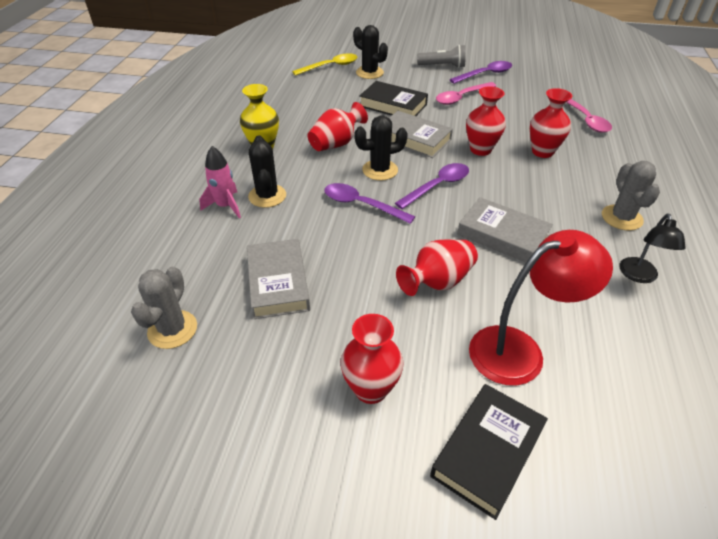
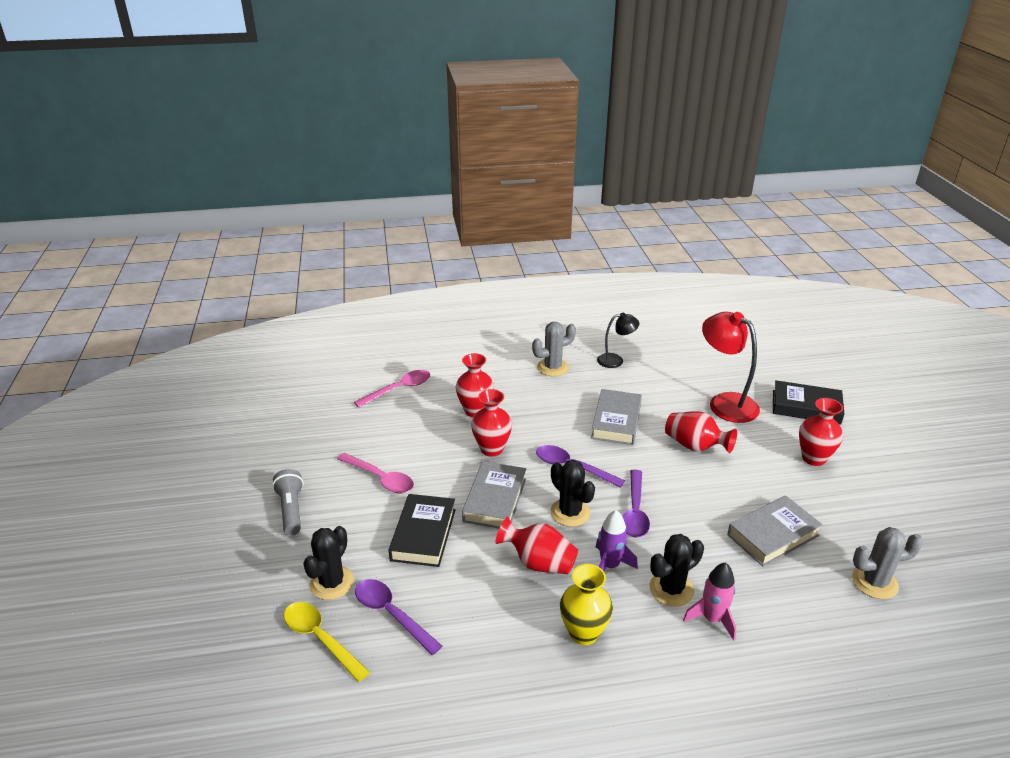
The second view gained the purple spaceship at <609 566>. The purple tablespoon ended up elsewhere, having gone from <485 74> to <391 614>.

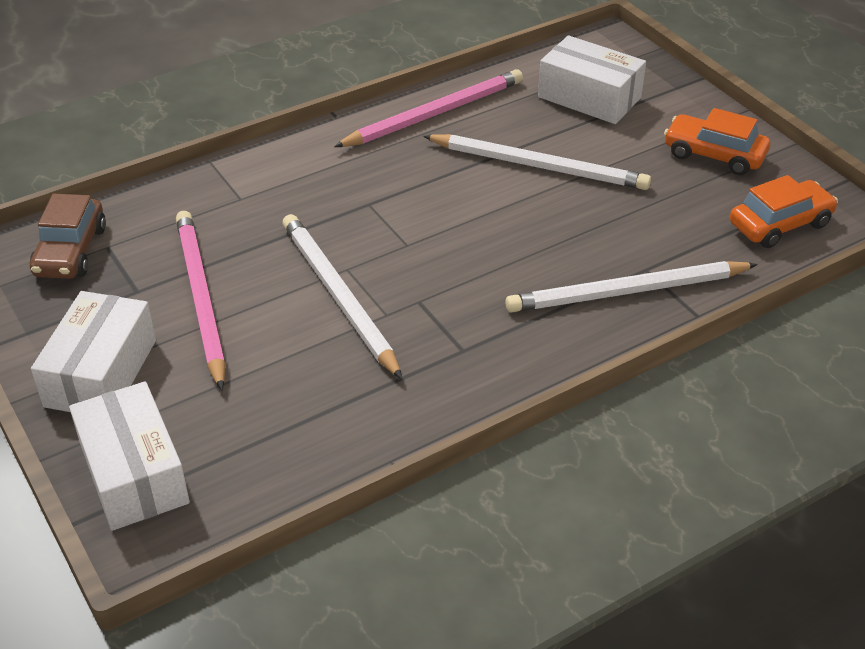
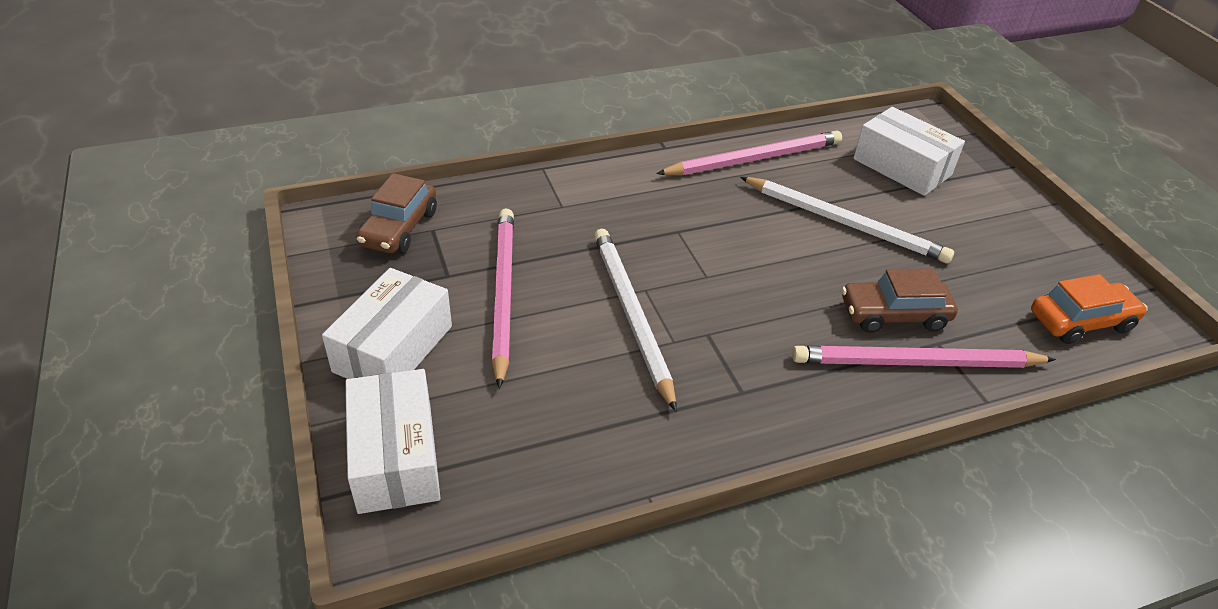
The second view lost the orange-coloured toy car at <714 155>. The second view gained the dark brown toy car at <893 315>. What was the pure white lead pencil at <628 292> turned into the rose-pink lead pencil at <917 363>.

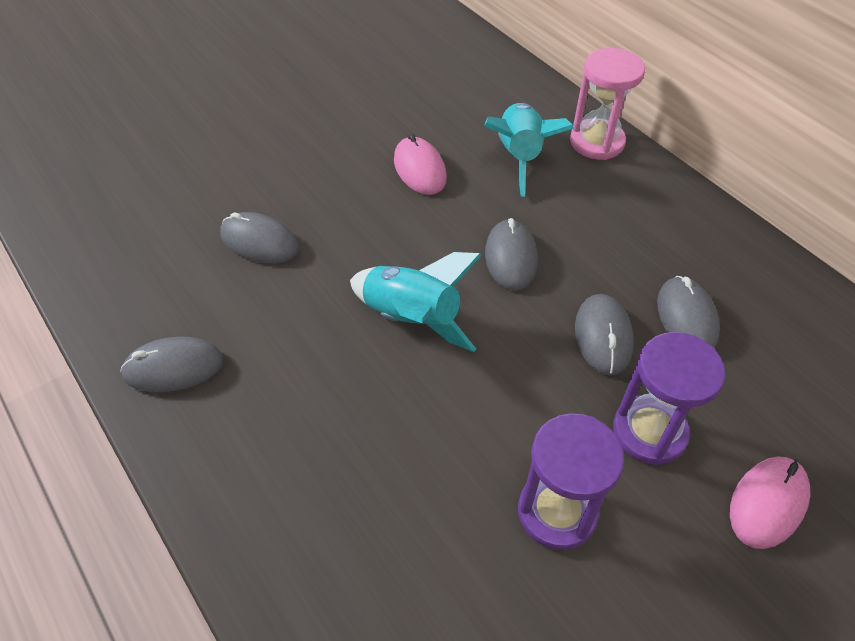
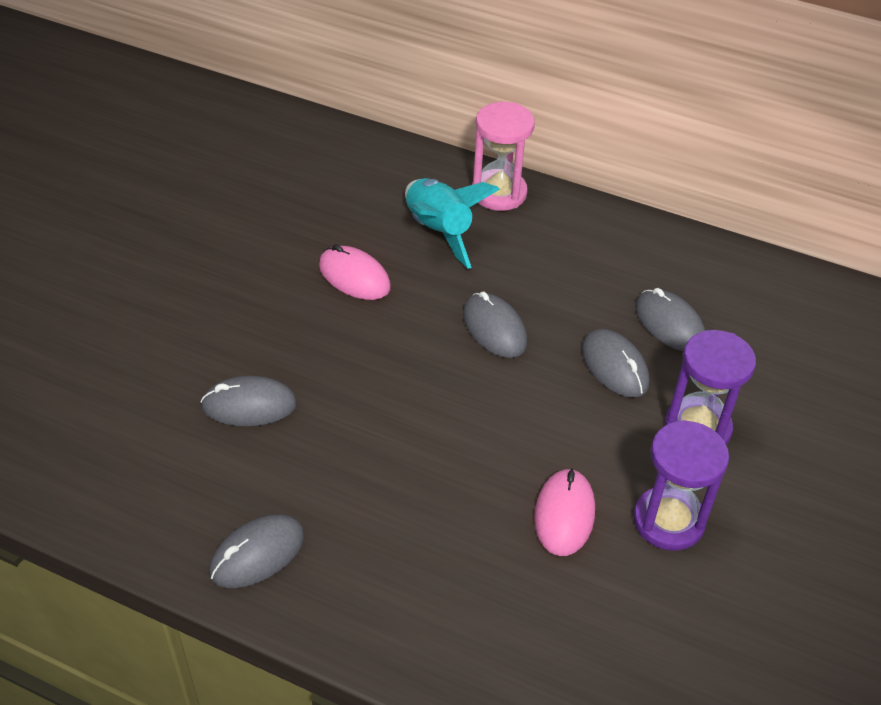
The second view lost the turquoise spaceship at <411 319>. The rose-pink PC mouse ended up elsewhere, having gone from <768 503> to <564 514>.

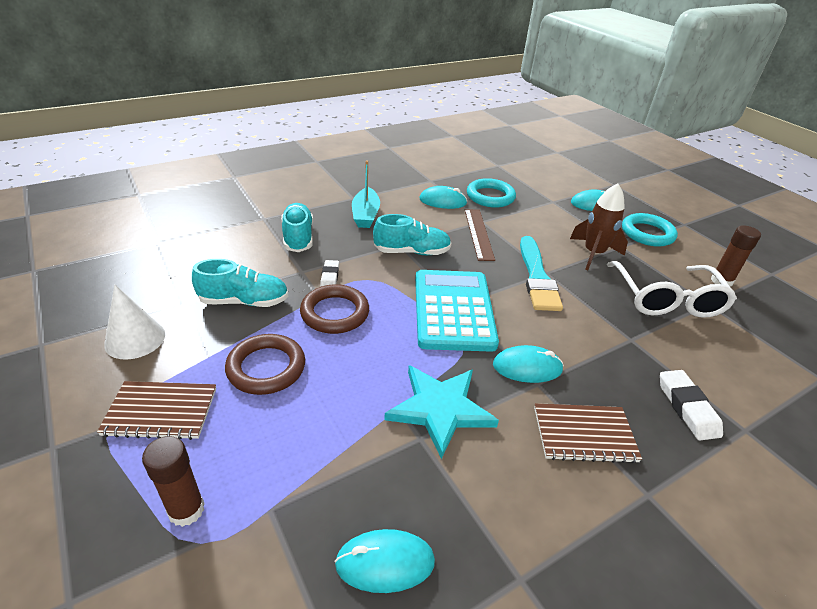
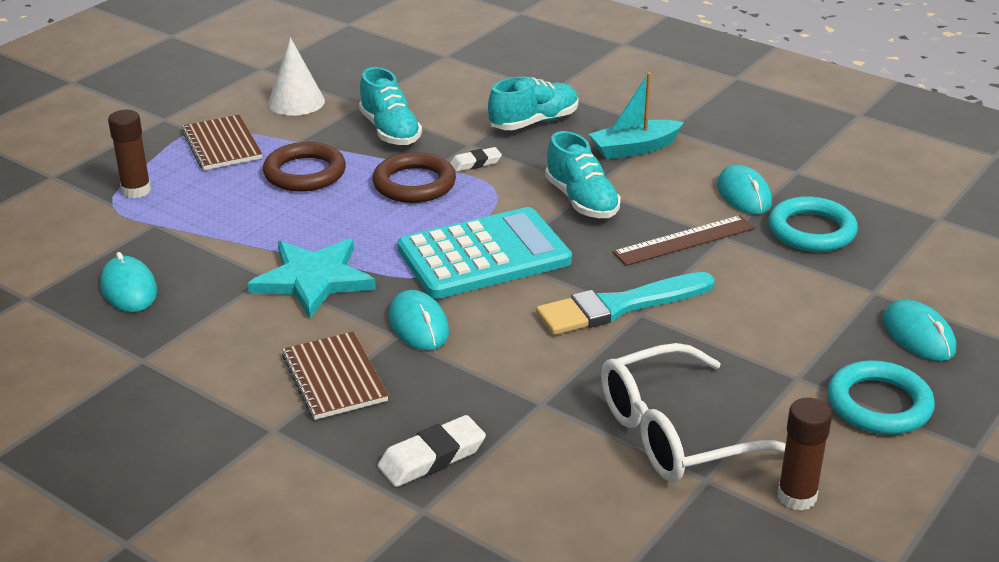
The second view lost the dark brown spaceship at <593 254>.

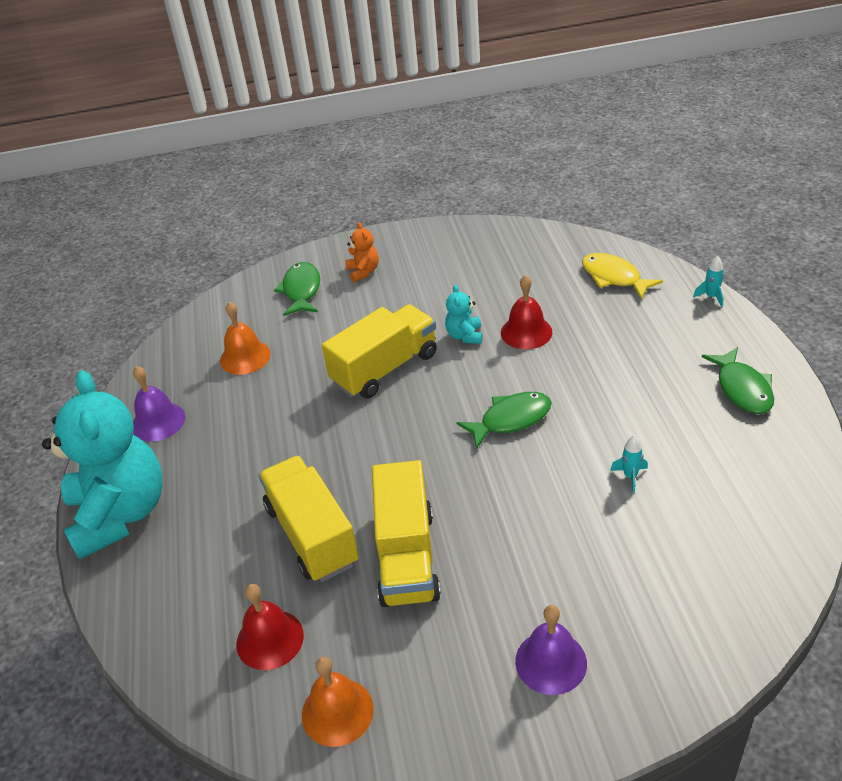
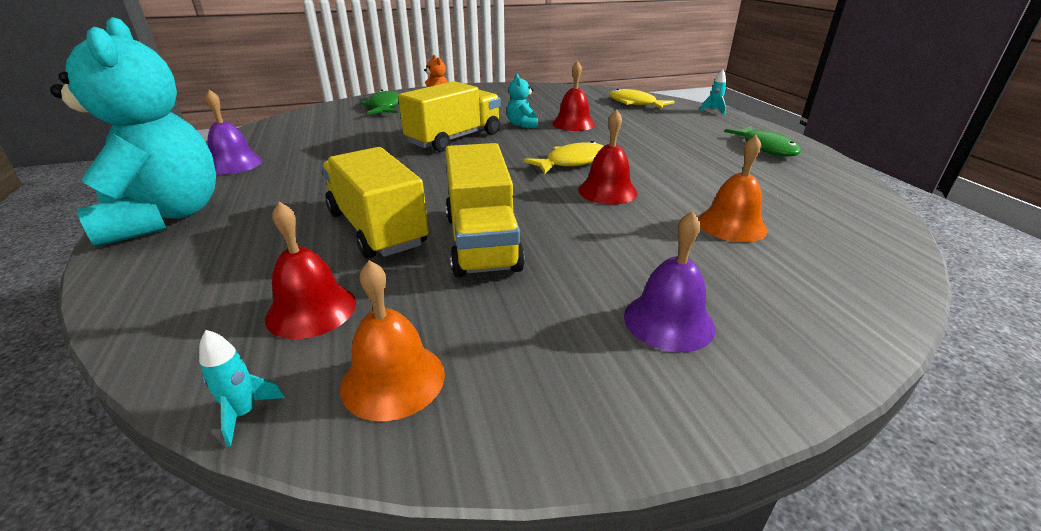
The second view gained the scarlet hand bell at <607 191>. The orange-coloured hand bell ended up elsewhere, having gone from <245 357> to <731 225>. The turquoise spaceship ended up elsewhere, having gone from <630 476> to <244 413>. What was the leaf-green fish figure at <511 419> turned into the bright yellow fish figure at <572 162>.

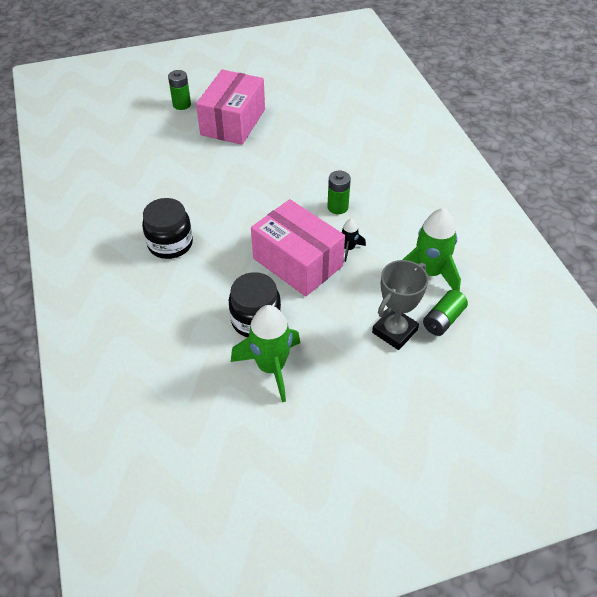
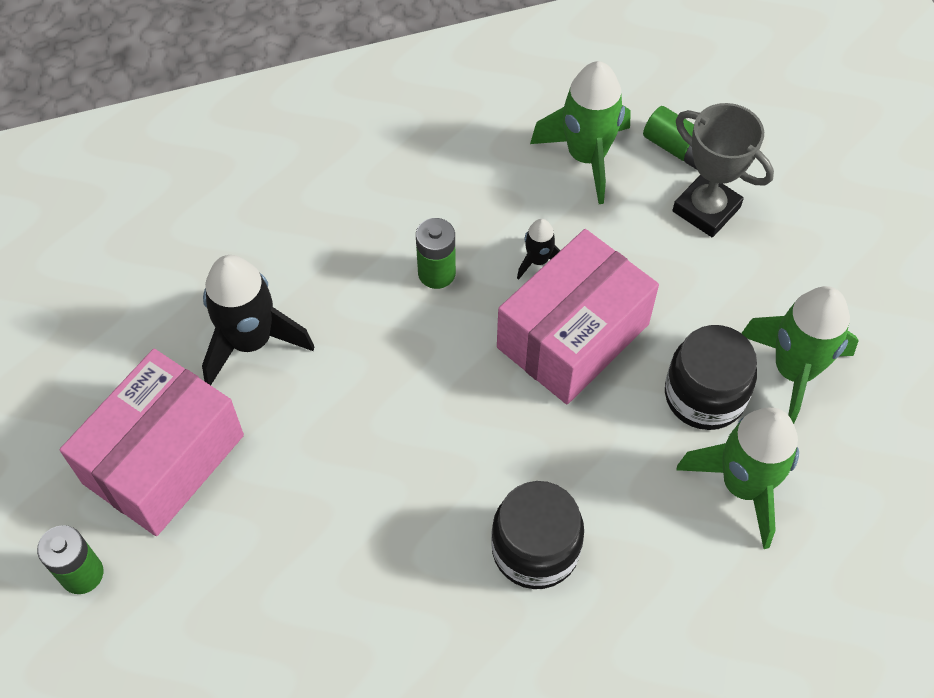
The second view gained the black spaceship at <251 341>. The second view gained the leaf-green spaceship at <743 485>. The rose-pink package at <233 122> ended up facing another way, 75 degrees counterclockwise from before.

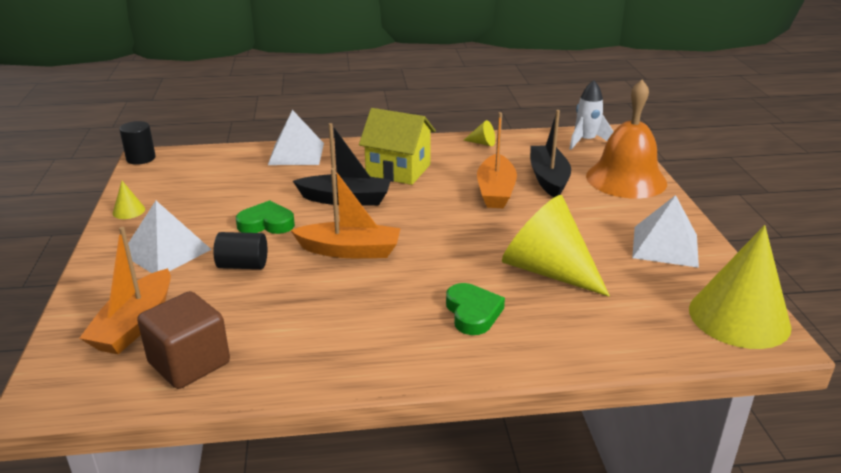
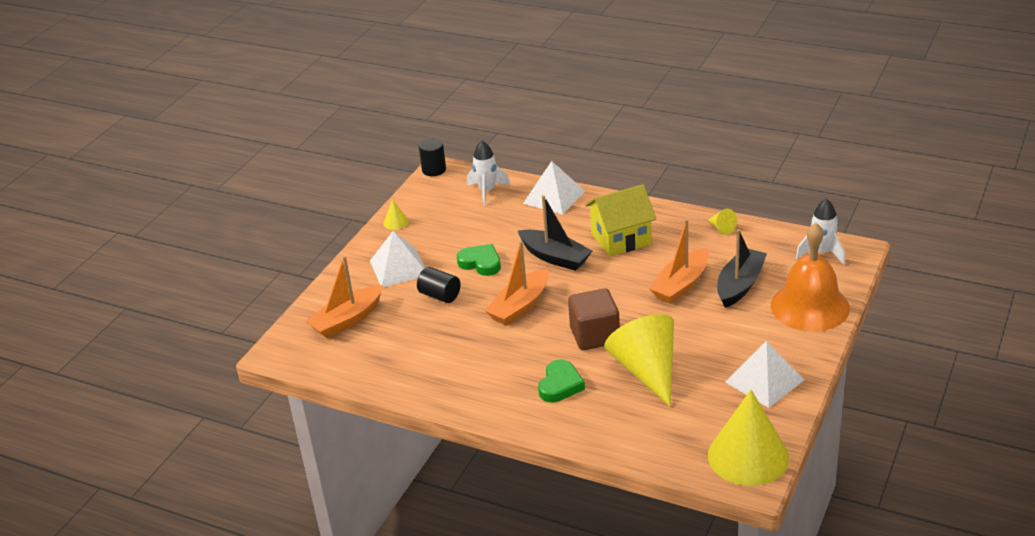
The second view gained the pure white spaceship at <487 191>. The dark brown cube ended up elsewhere, having gone from <189 363> to <595 335>. The orange-coloured boat at <350 250> ended up facing another way, 90 degrees clockwise from before. The bright yellow cottage at <398 170> ended up facing another way, 75 degrees counterclockwise from before.

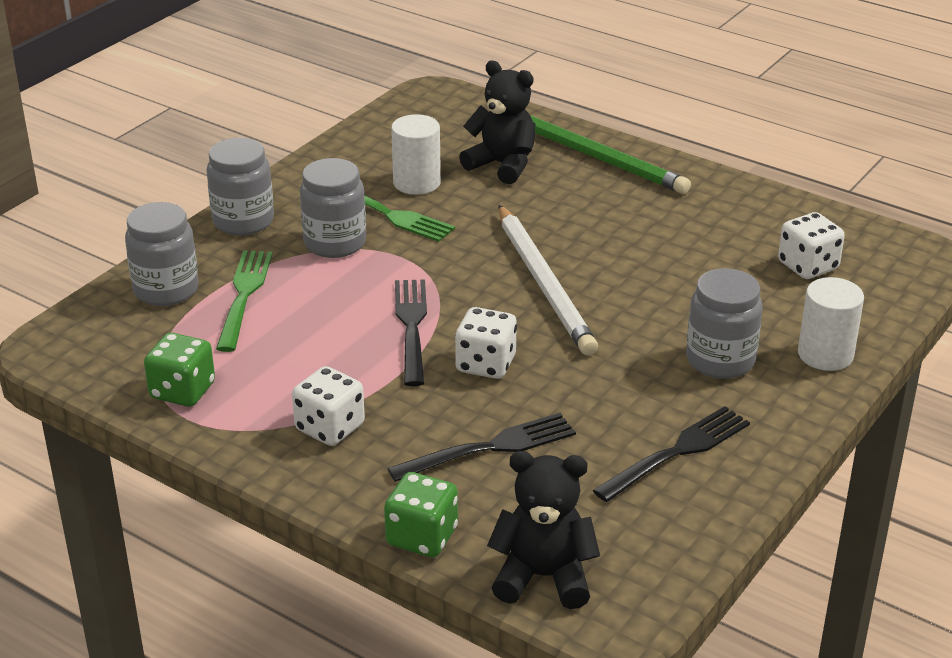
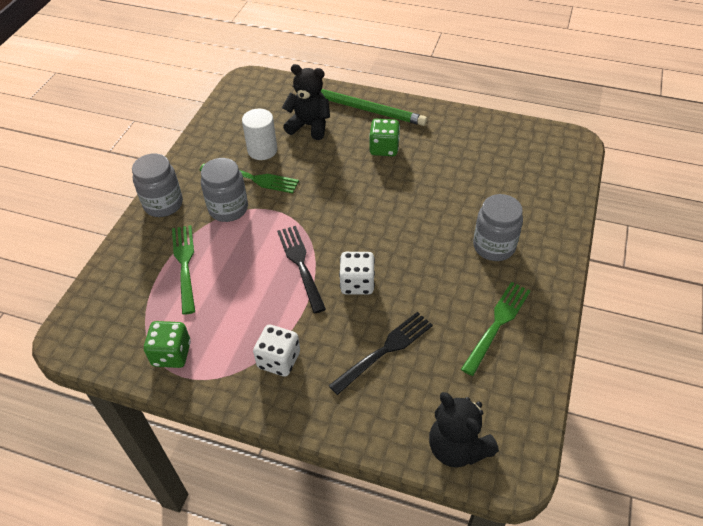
The second view lost the grey jam jar at <166 290>. The second view lost the pure white lead pencil at <544 283>. The second view lost the pure white game die at <808 266>. The second view lost the pure white solid cylinder at <825 354>. The leaf-green game die ended up elsewhere, having gone from <422 537> to <384 148>. What was the black dinner fork at <677 452> turned into the leaf-green dinner fork at <497 324>. The black teddy at <543 577> ended up facing another way, 120 degrees counterclockwise from before.

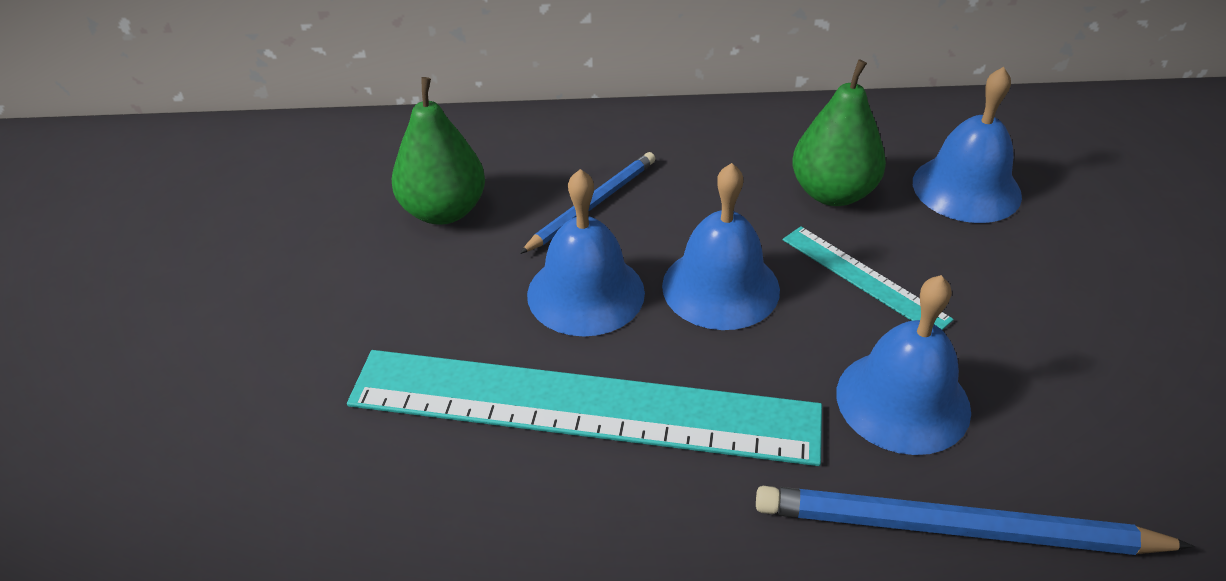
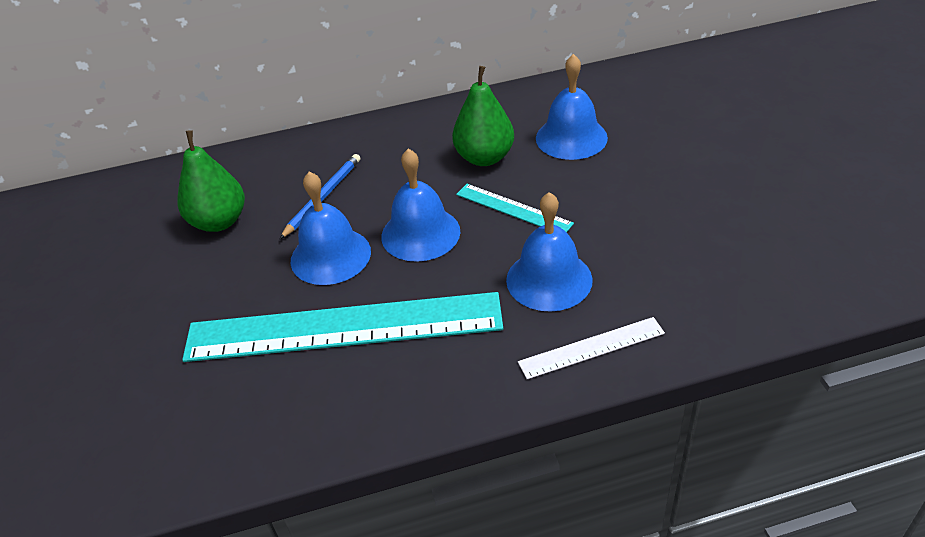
Where the blue lead pencil stood at <955 529>, the pure white straightedge came to stand at <591 348>.

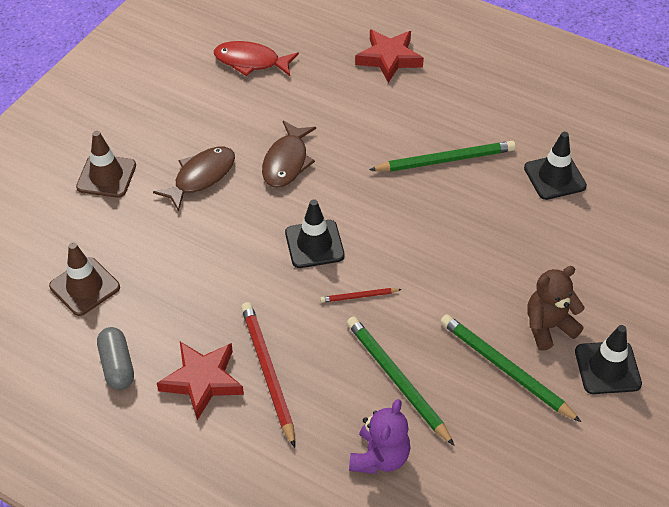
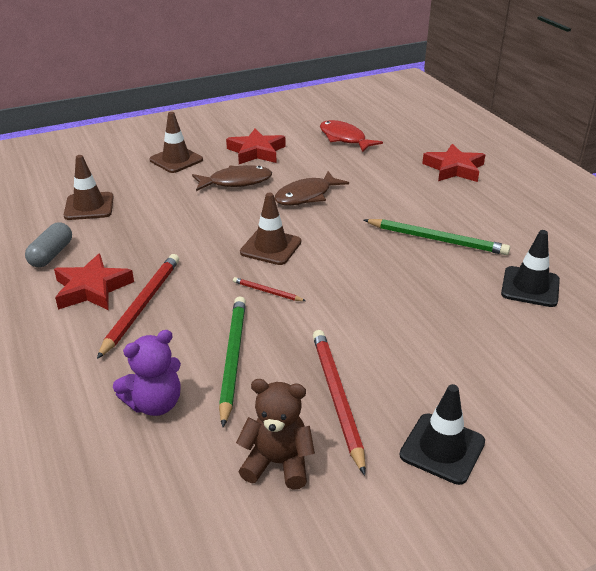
The second view gained the scarlet five-pointed star at <256 152>. The dark brown teddy ended up elsewhere, having gone from <548 327> to <278 463>. What was the black traffic cone at <314 244> turned into the dark brown traffic cone at <270 247>. What was the leaf-green lead pencil at <505 369> turned into the scarlet lead pencil at <336 398>.

